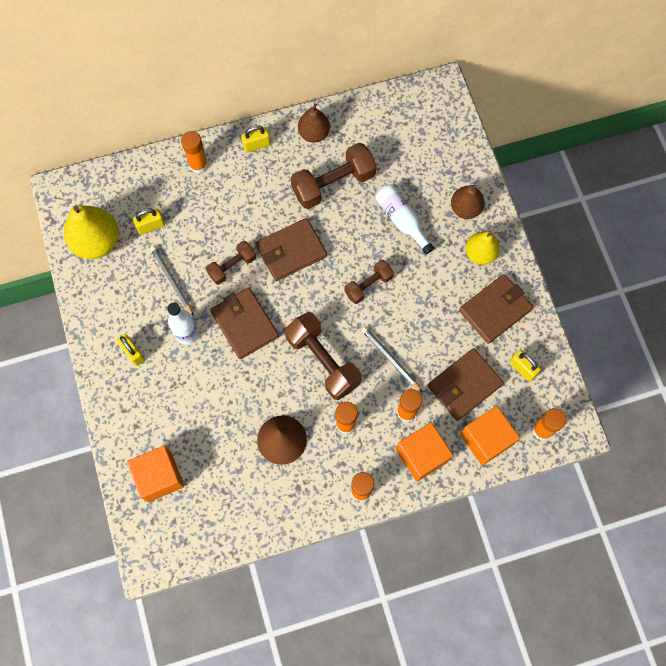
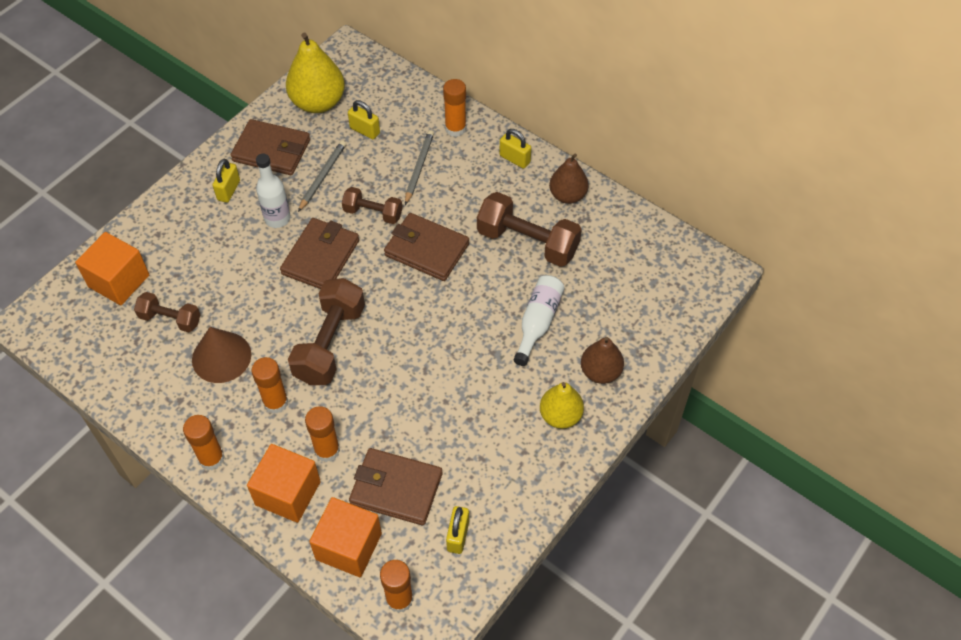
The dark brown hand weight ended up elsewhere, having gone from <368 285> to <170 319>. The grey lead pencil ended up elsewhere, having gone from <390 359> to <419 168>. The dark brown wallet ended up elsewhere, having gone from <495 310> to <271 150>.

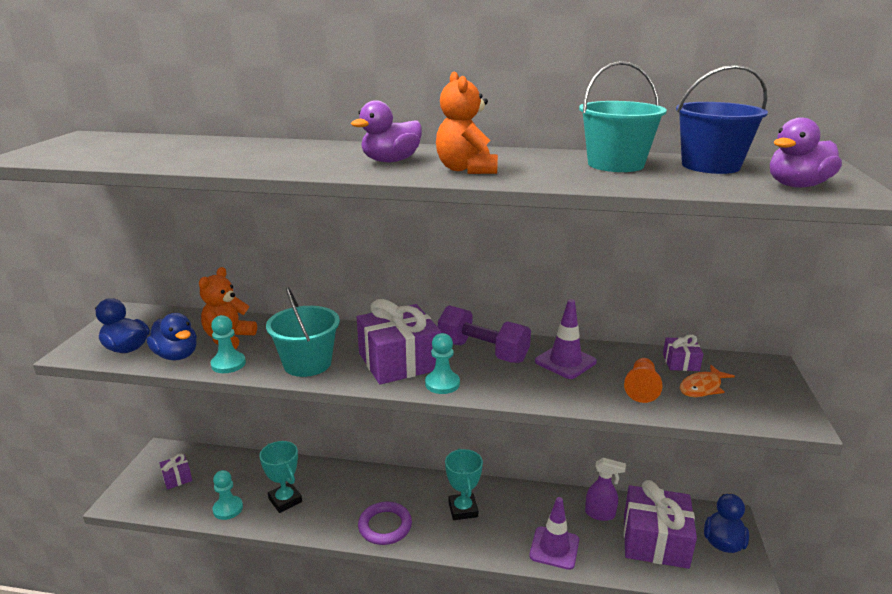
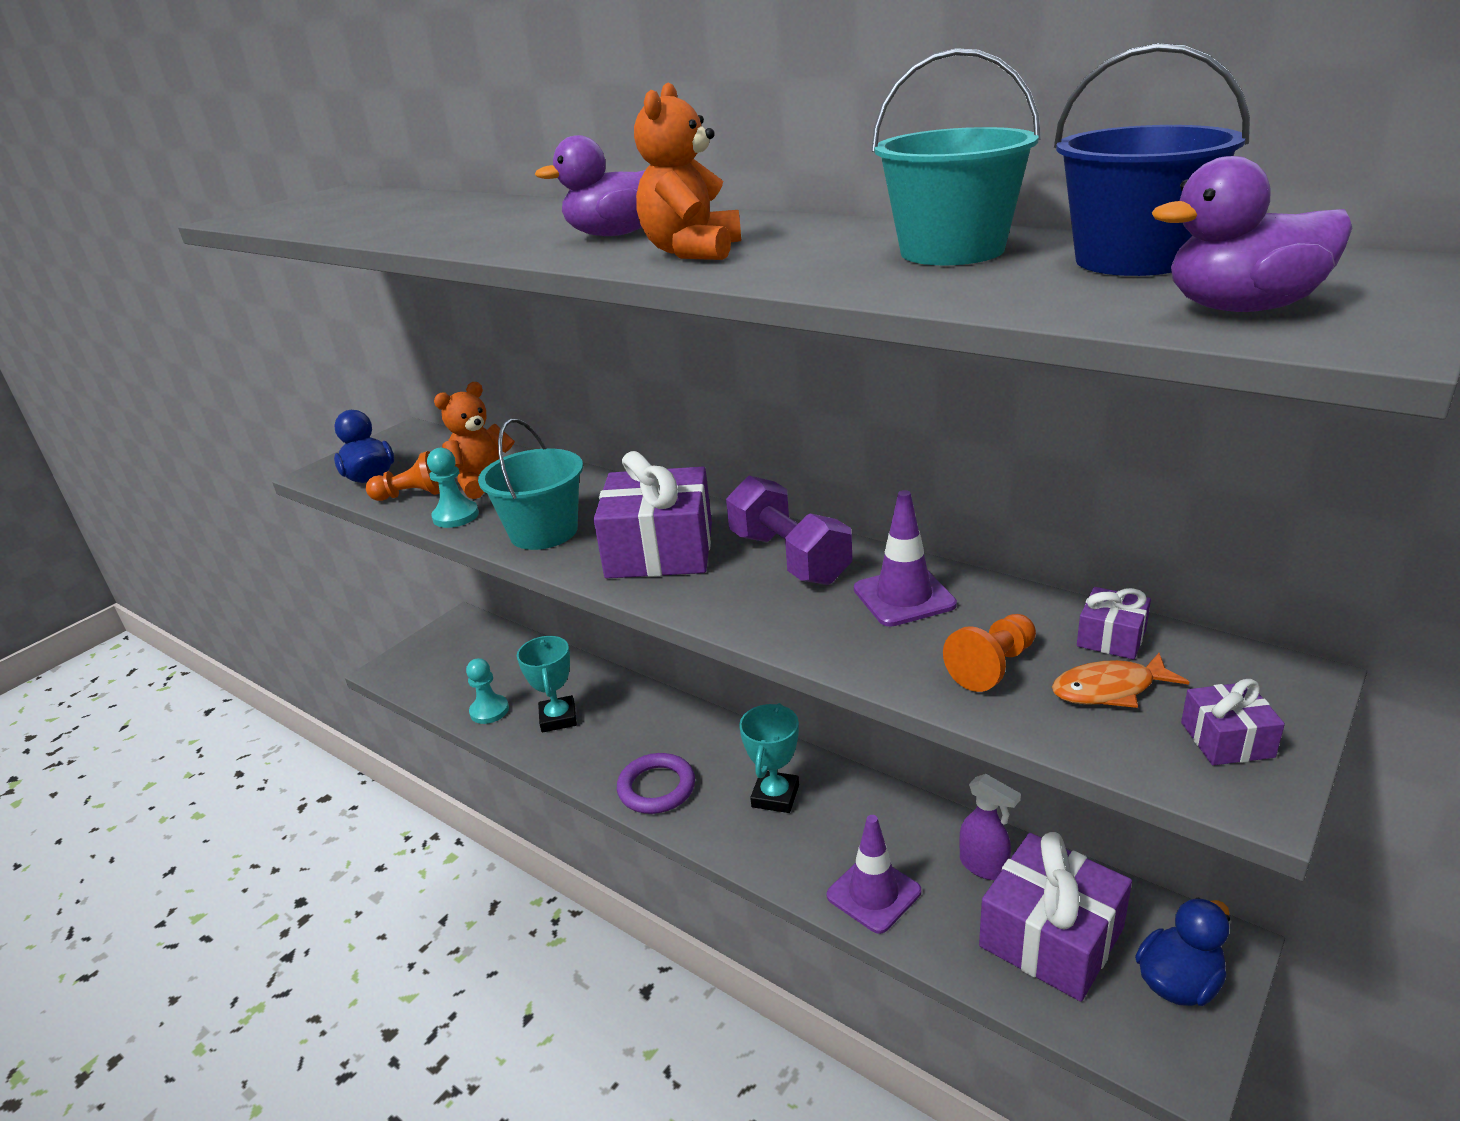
The second view lost the turquoise game pawn at <442 384>. The purple gift ended up elsewhere, having gone from <177 478> to <1227 739>. Where the blue duck stood at <176 355>, the orange-coloured game pawn came to stand at <411 495>.

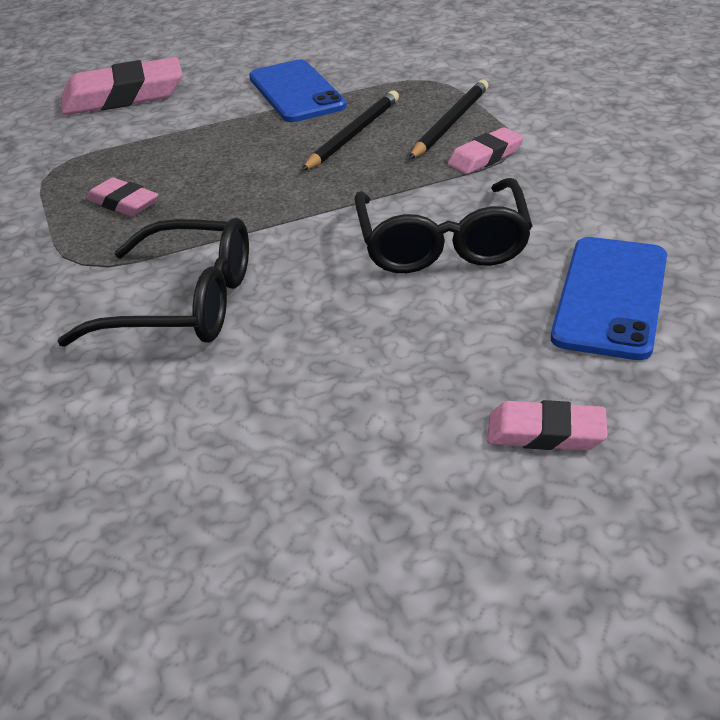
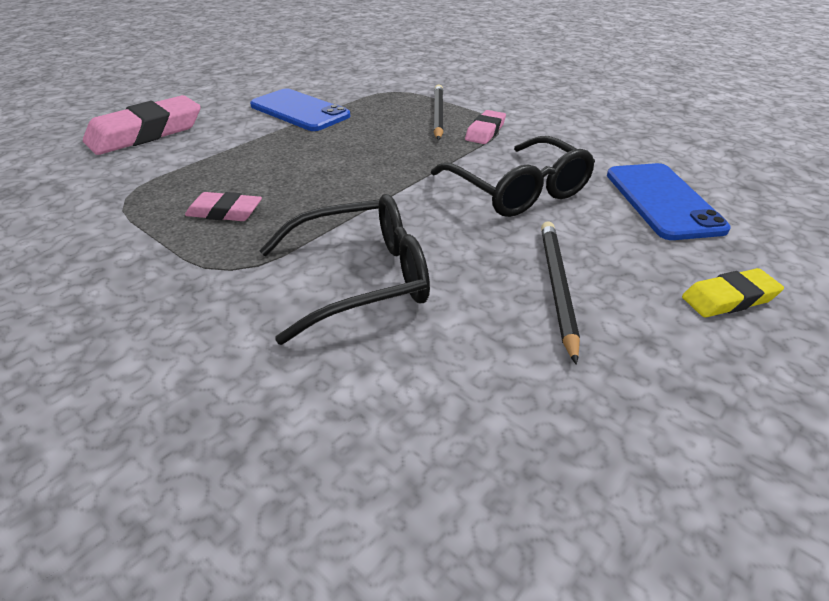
The black lead pencil ended up elsewhere, having gone from <353 134> to <556 287>. What was the rose-pink gum eraser at <545 433> turned into the bright yellow gum eraser at <729 298>.

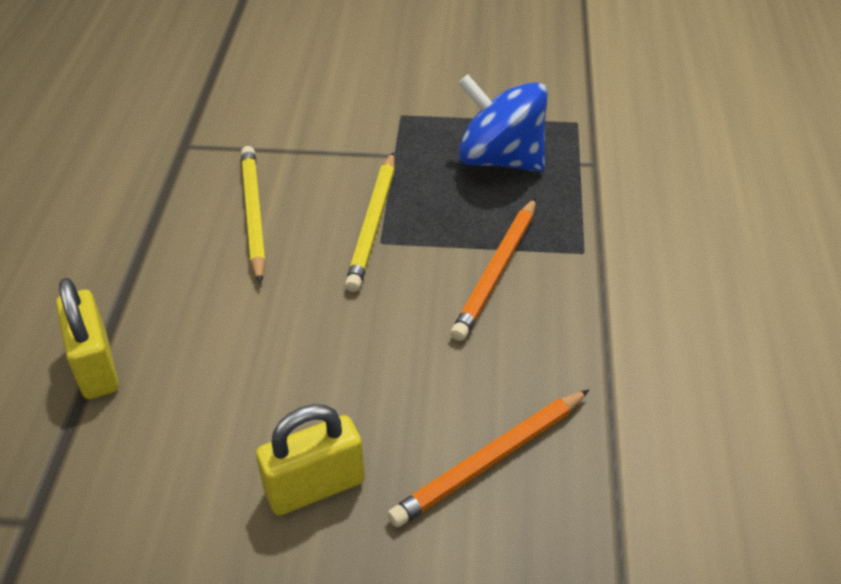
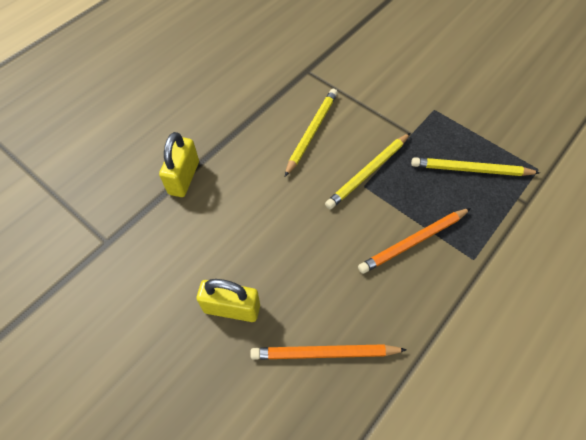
Where the blue spinning top stood at <500 159>, the bright yellow lead pencil came to stand at <470 169>.

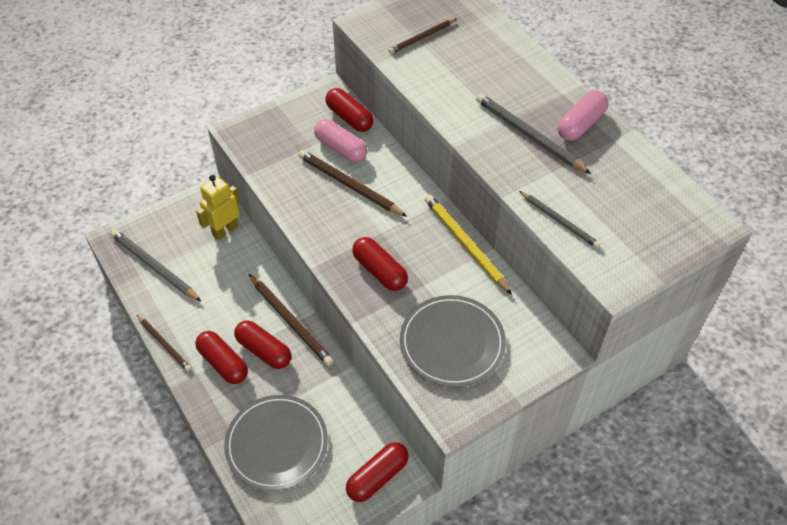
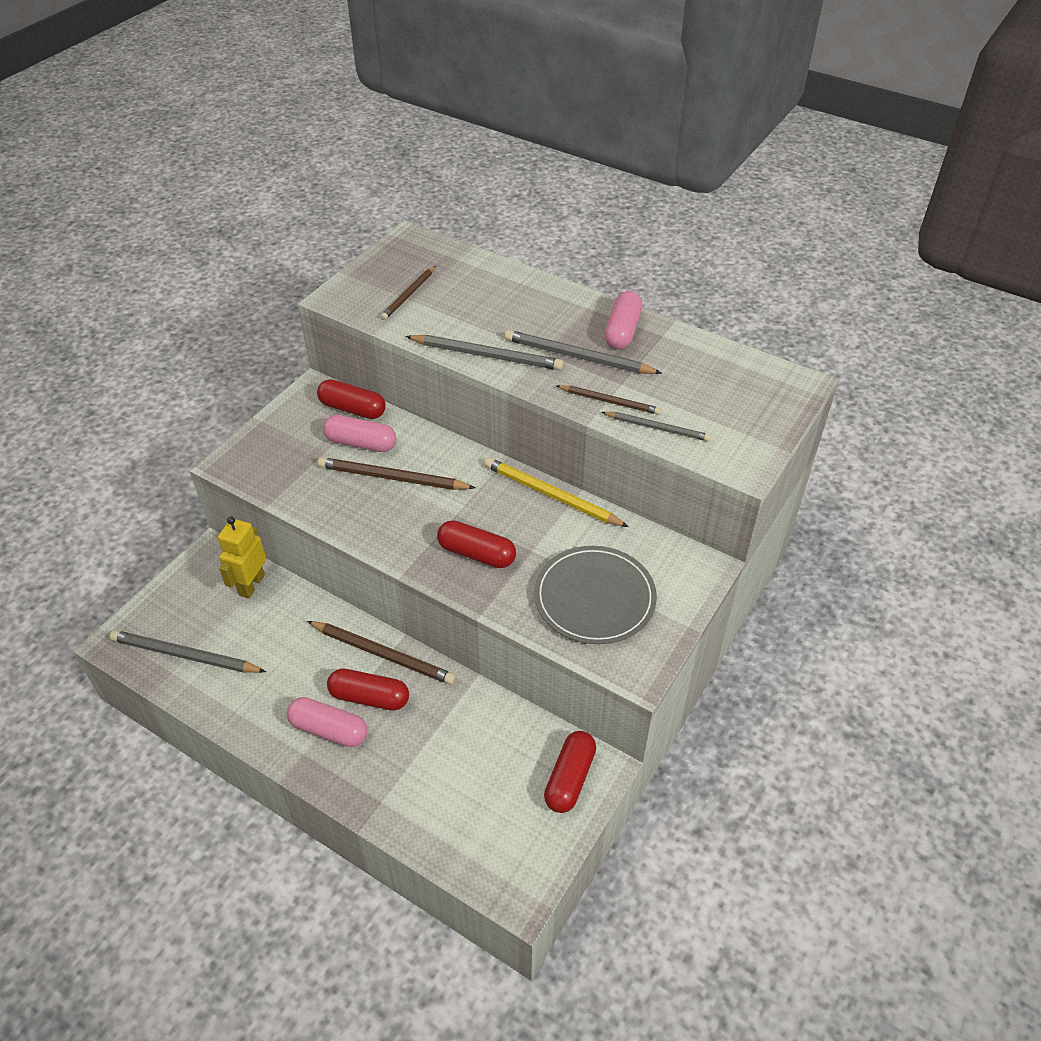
The second view lost the grey flat dish at <276 444>. The second view gained the grey lead pencil at <487 355>. The dark brown lead pencil ended up elsewhere, having gone from <164 344> to <610 401>. What was the scarlet pill shape at <223 363> turned into the rose-pink pill shape at <329 729>.

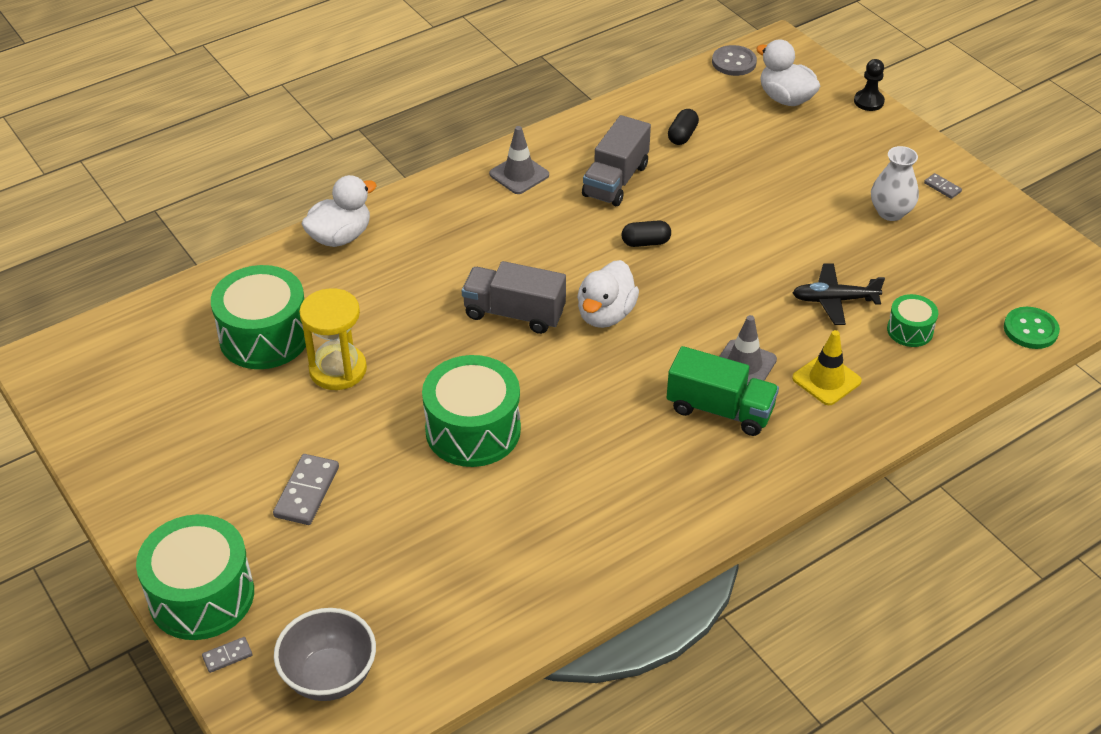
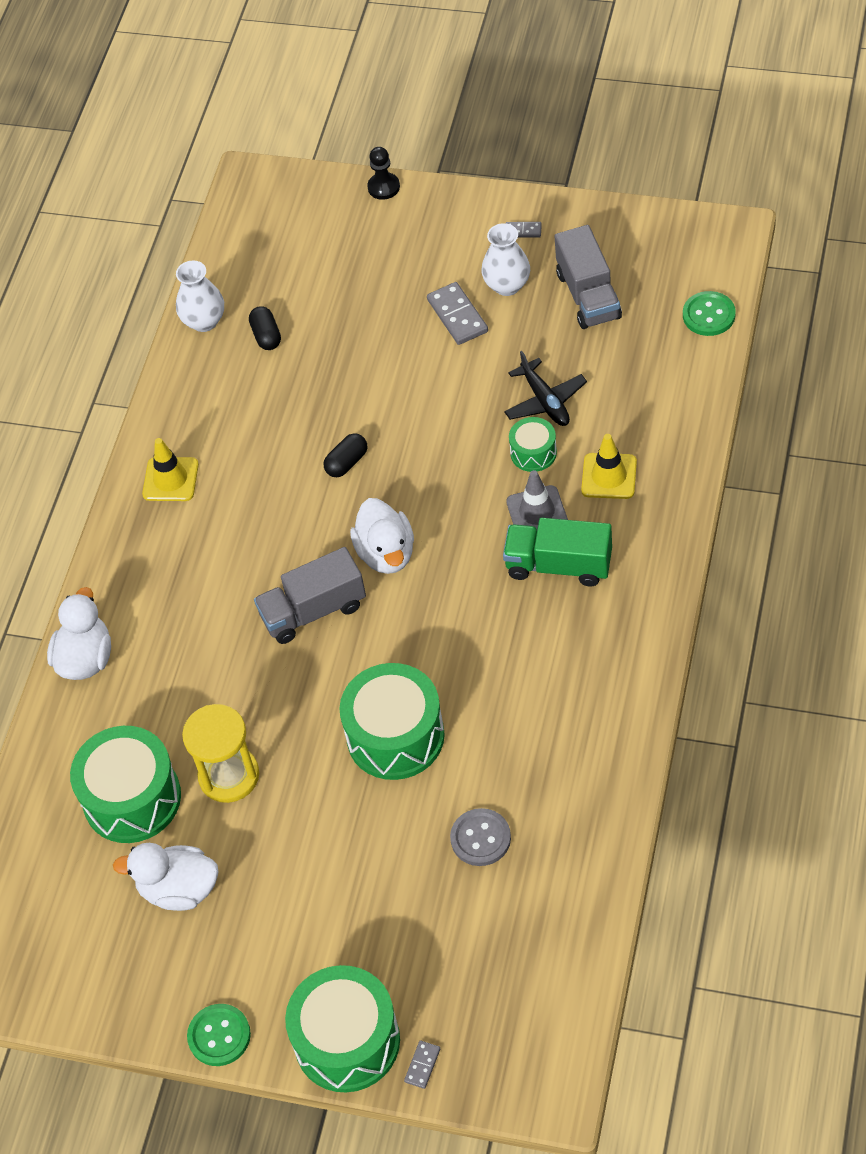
The second view lost the grey deep dish at <330 676>. The second view gained the pure white vase at <204 321>. The second view gained the leaf-green sewing button at <219 1036>. The grey domino tile ended up elsewhere, having gone from <307 492> to <457 316>. The grey toy truck ended up elsewhere, having gone from <615 180> to <588 295>. The grey sewing button ended up elsewhere, having gone from <734 62> to <480 838>. The pure white duck ended up elsewhere, having gone from <785 98> to <179 889>. The leaf-green drum ended up elsewhere, having gone from <910 330> to <533 453>. What was the grey traffic cone at <519 174> turned into the bright yellow traffic cone at <170 479>. The leaf-green toy truck at <720 409> ended up facing another way, 150 degrees counterclockwise from before. The black plane at <834 300> ended up facing another way, 75 degrees counterclockwise from before.

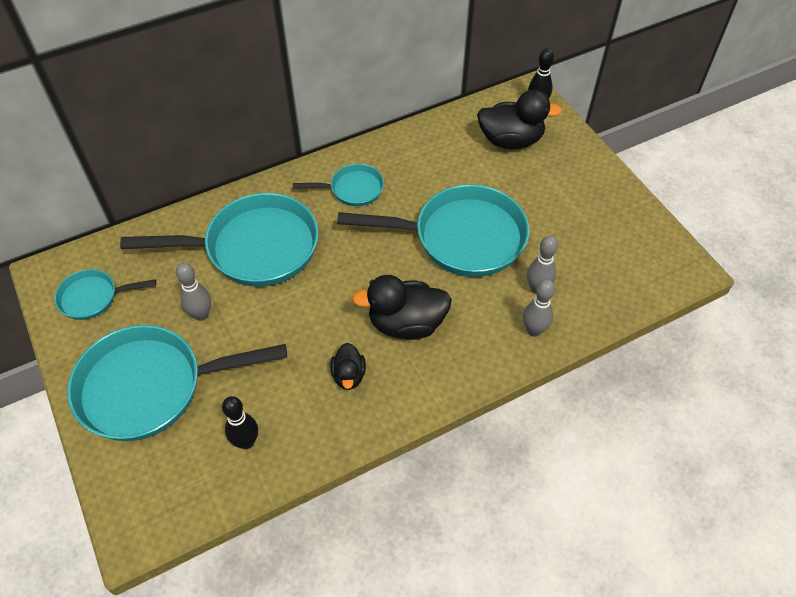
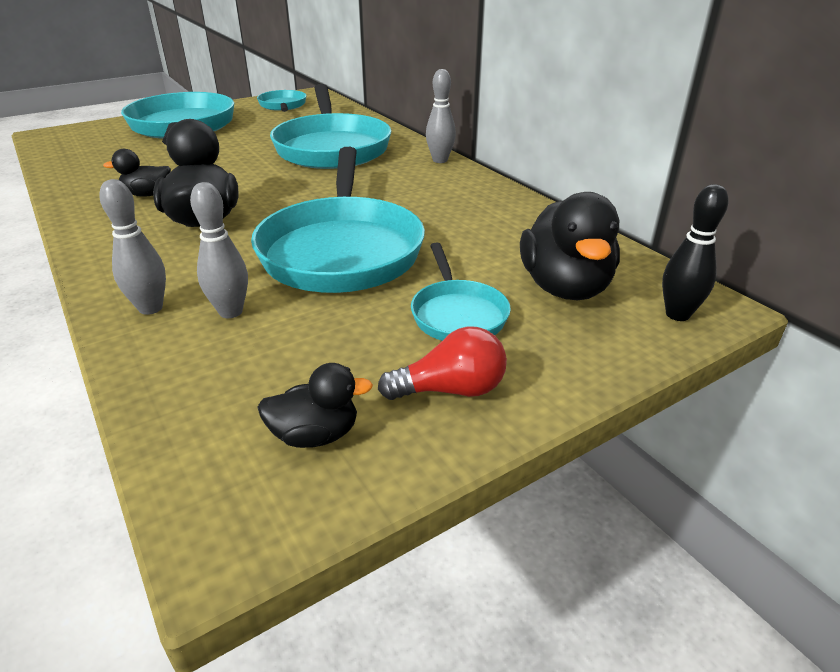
The second view lost the black tenpin at <246 442>. The second view gained the black duck at <315 435>. The second view gained the scarlet lightbulb at <451 390>. The grey tenpin ended up elsewhere, having gone from <201 315> to <440 160>. The turquoise frying pan ended up elsewhere, having gone from <353 189> to <457 314>.

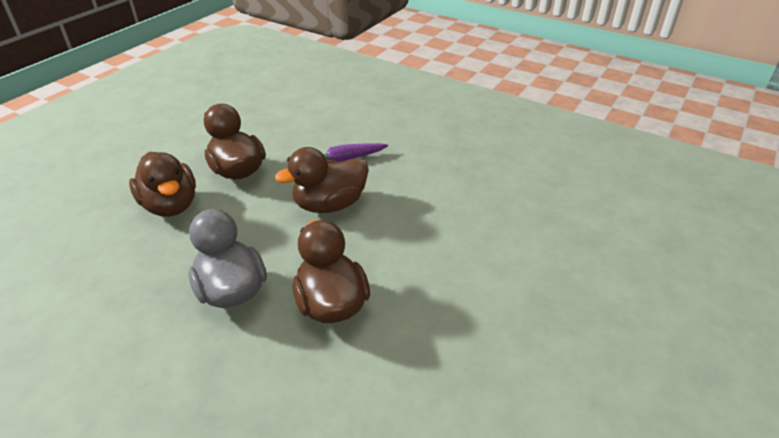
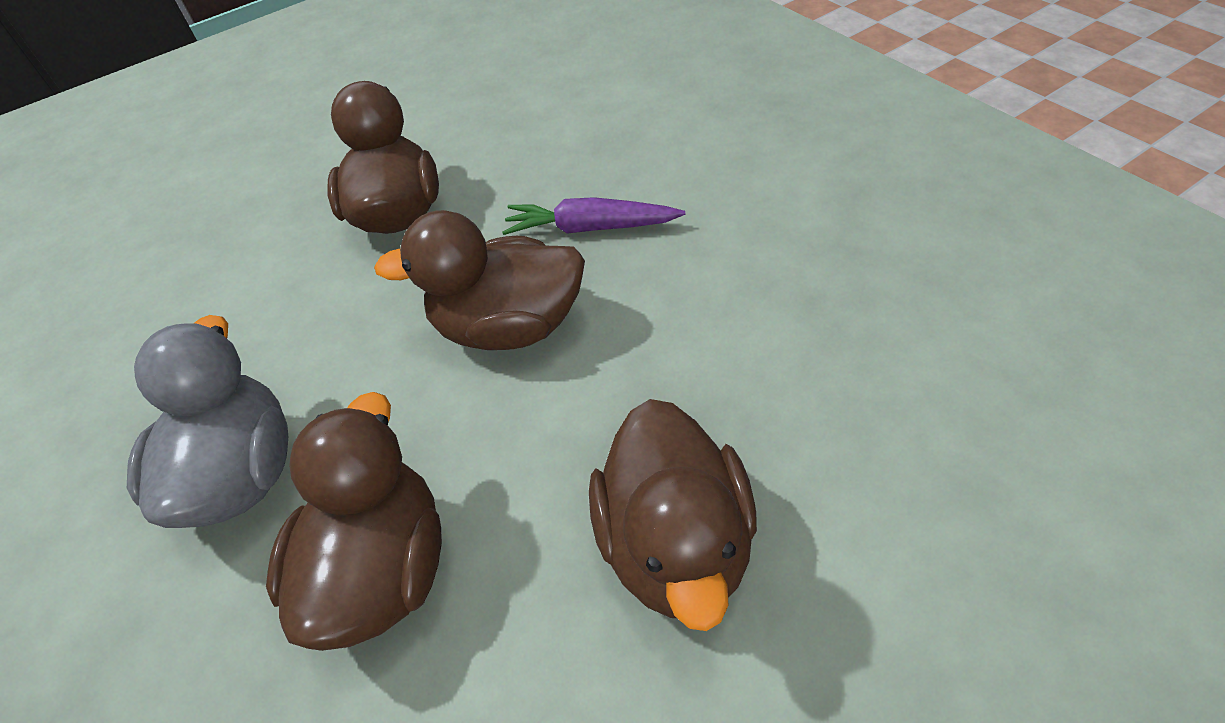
The dark brown duck ended up elsewhere, having gone from <170 205> to <676 545>.

